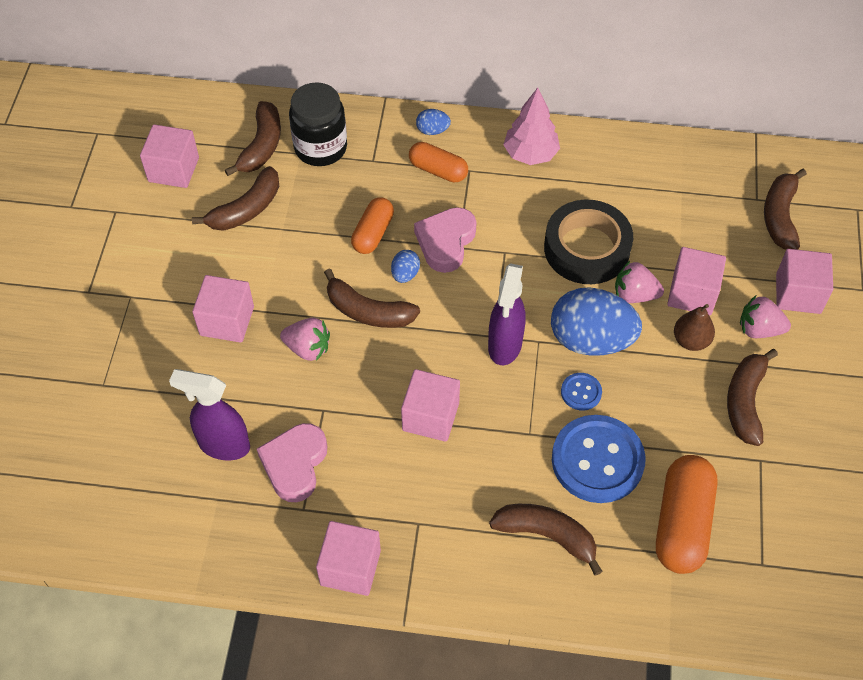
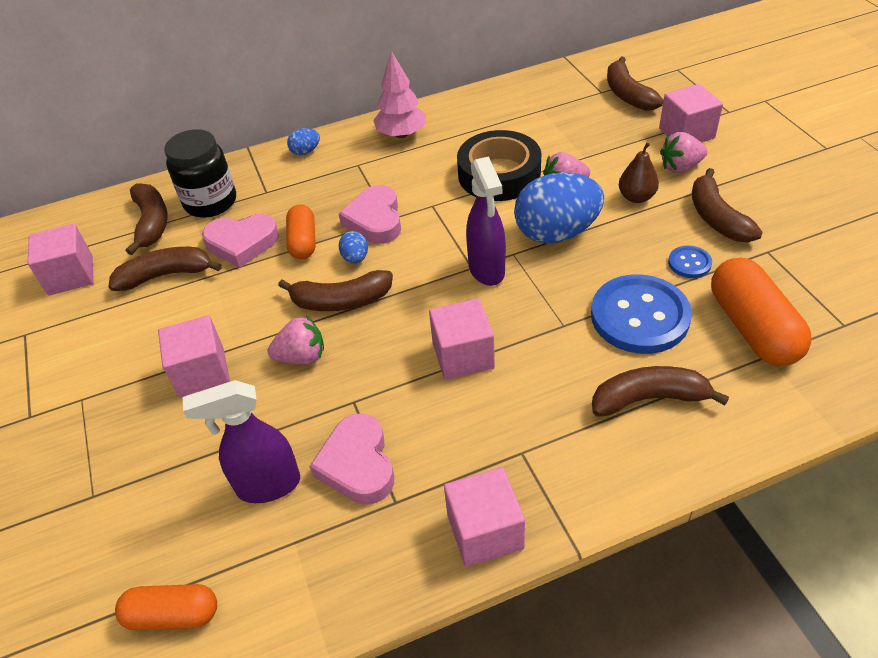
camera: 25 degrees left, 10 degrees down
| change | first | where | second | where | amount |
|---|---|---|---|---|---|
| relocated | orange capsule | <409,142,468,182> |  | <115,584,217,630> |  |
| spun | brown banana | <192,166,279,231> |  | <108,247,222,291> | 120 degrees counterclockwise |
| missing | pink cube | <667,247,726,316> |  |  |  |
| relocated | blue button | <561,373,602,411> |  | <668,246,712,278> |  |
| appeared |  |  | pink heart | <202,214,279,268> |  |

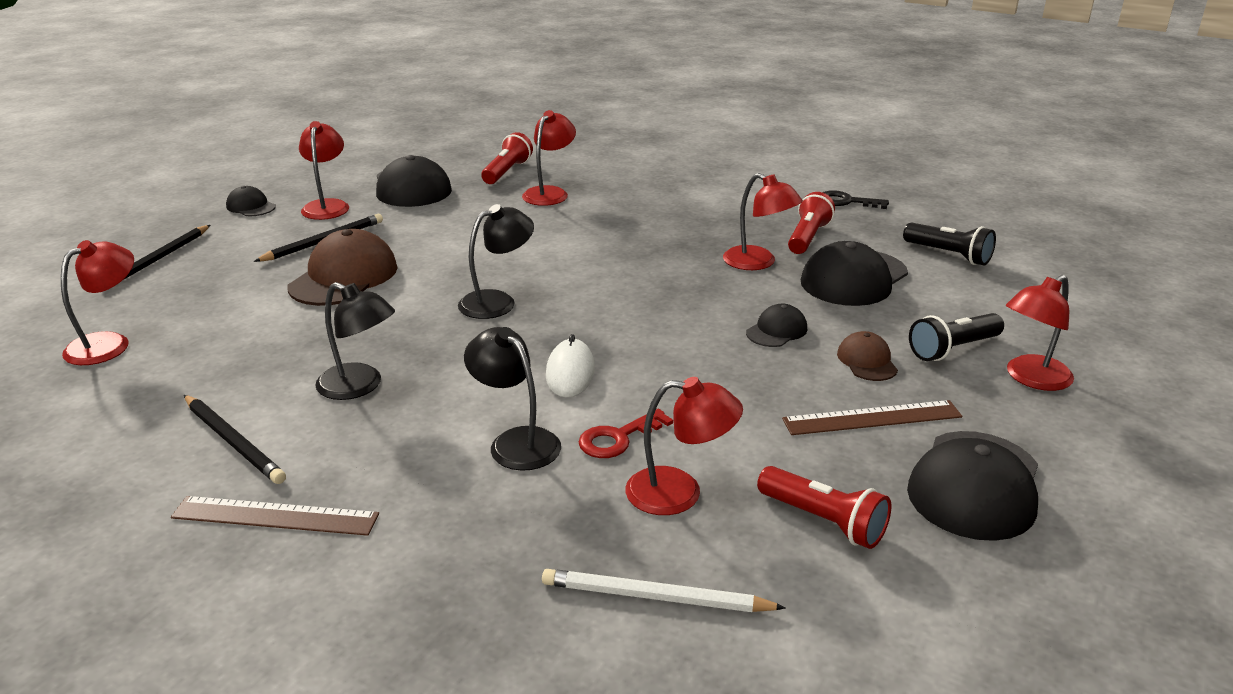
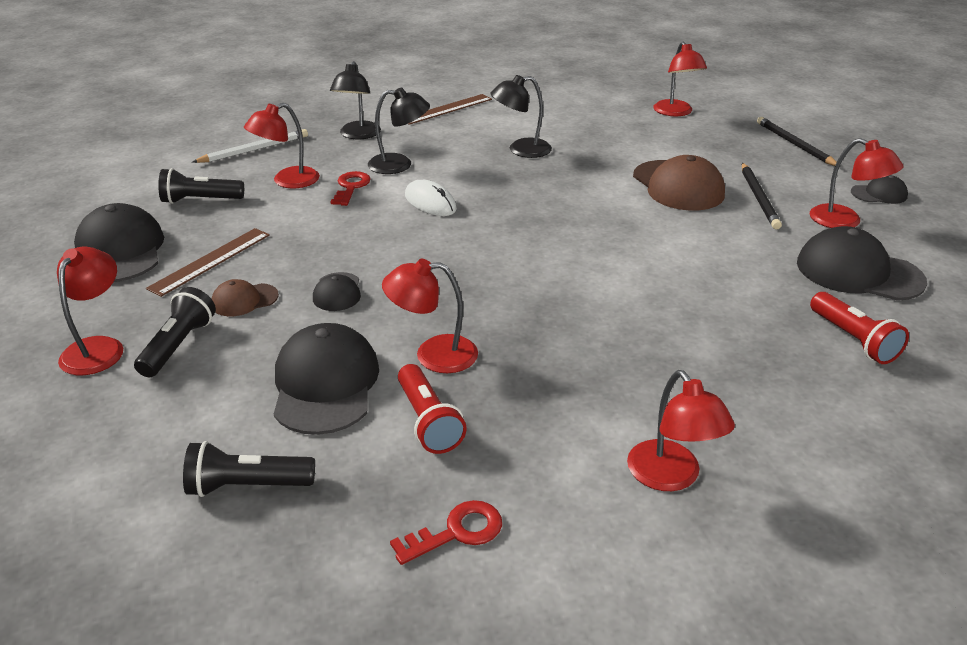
camera: 135 degrees right, 5 degrees up
| change | first | where | second | where | amount |
|---|---|---|---|---|---|
| relocated | red lamp | <522,110,576,206> |  | <627,370,735,491> |  |
| colour | black key | <822,190,889,209> | red key | <390,500,502,565> |  |
| relocated | black lamp | <458,204,534,319> |  | <330,61,381,139> |  |
| spun | brown cap | <837,331,898,381> |  | <211,279,279,316> | 120 degrees clockwise |
| missing | black pencil | <184,395,286,484> |  |  |  |
| colour | red flashlight | <757,466,891,549> | black flashlight | <158,168,244,204> |  |

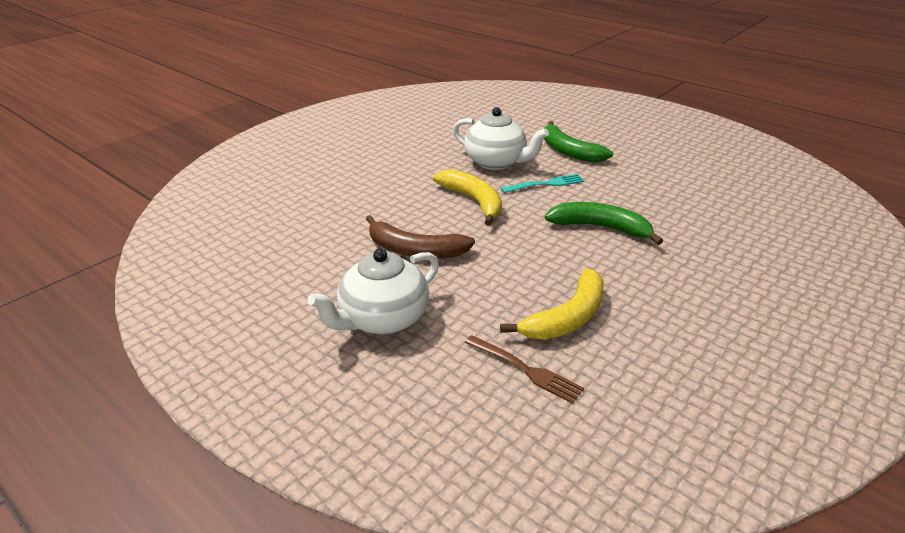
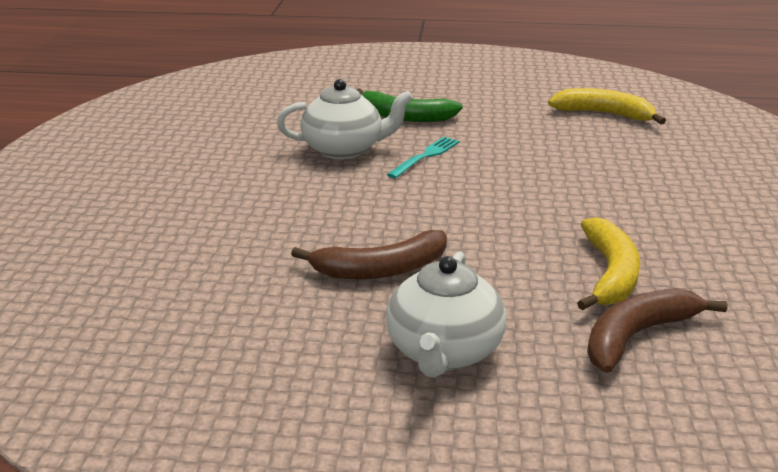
camera: 35 degrees left, 5 degrees down
| change | first | where | second | where | amount |
|---|---|---|---|---|---|
| relocated | yellow banana | <433,169,502,226> |  | <548,88,666,124> |  |
| missing | green banana | <545,202,663,245> |  |  |  |
| exchanged | brown fork | <464,335,584,404> | brown banana | <587,288,728,373> |  |

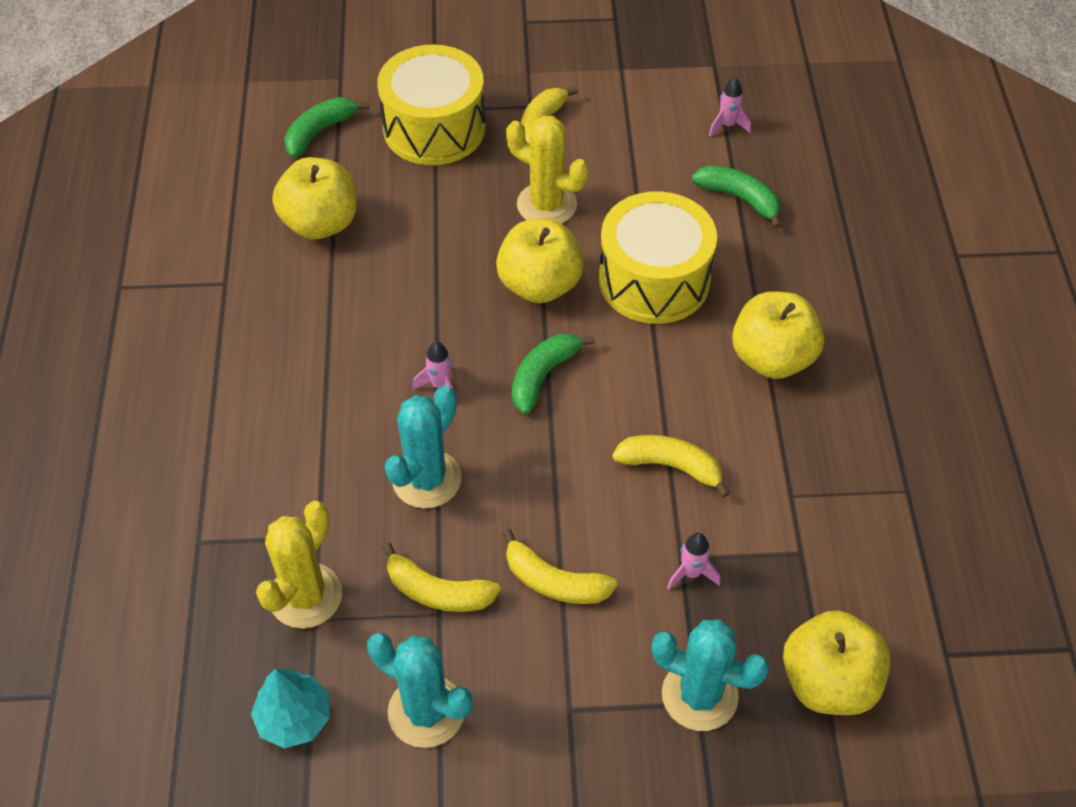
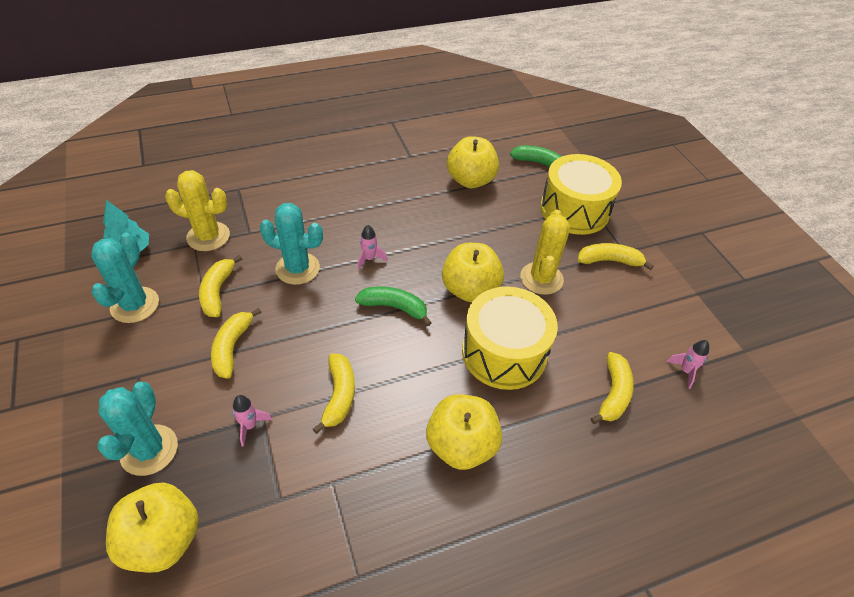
camera: 70 degrees right, 5 degrees down
| change | first | where | second | where | amount |
|---|---|---|---|---|---|
| colour | green banana | <692,165,782,229> | yellow banana | <591,352,634,424> |  |

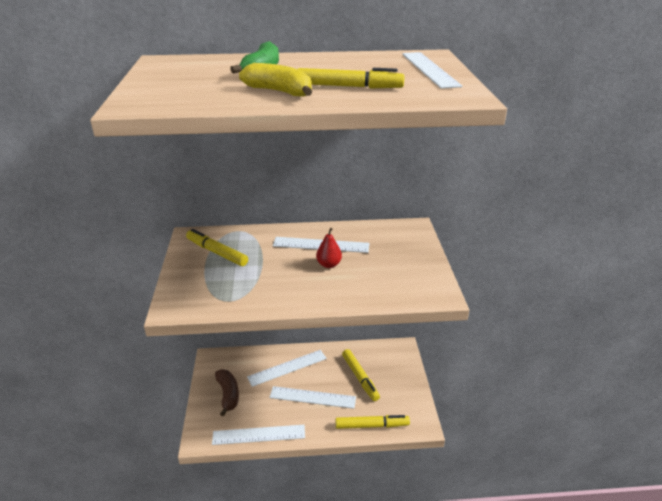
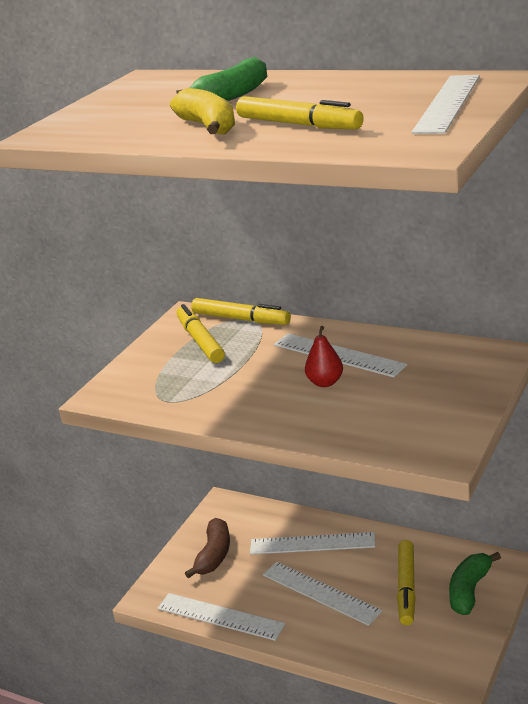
camera: 35 degrees right, 5 degrees down
| change | first | where | second | where | amount |
|---|---|---|---|---|---|
| relocated | yellow marker | <336,415,410,429> |  | <191,298,291,325> |  |
| appeared |  |  | green banana | <449,552,501,615> |  |

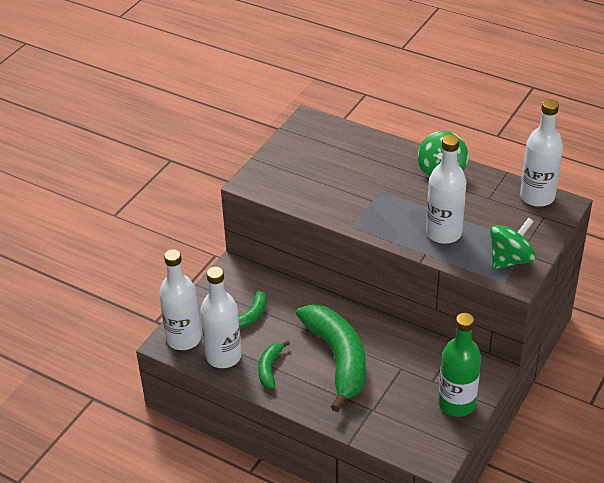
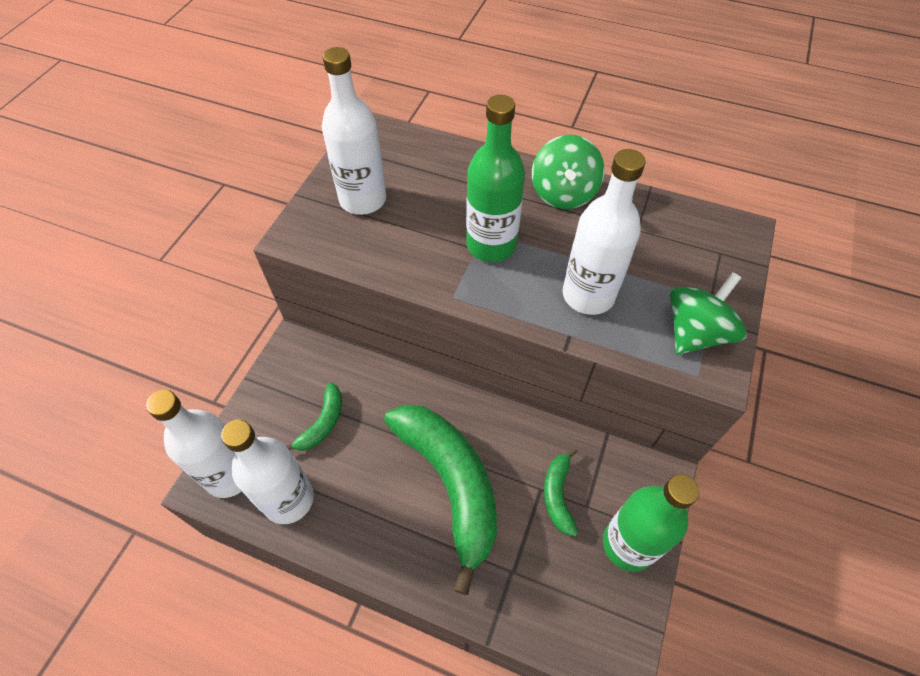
camera: 10 degrees left, 15 degrees up
| change | first | where | second | where | amount |
|---|---|---|---|---|---|
| relocated | white bottle | <520,99,563,207> |  | <322,47,386,215> |  |
| relocated | green banana | <258,341,290,389> |  | <544,447,578,536> |  |
| appeared |  |  | green bottle | <466,95,525,262> |  |

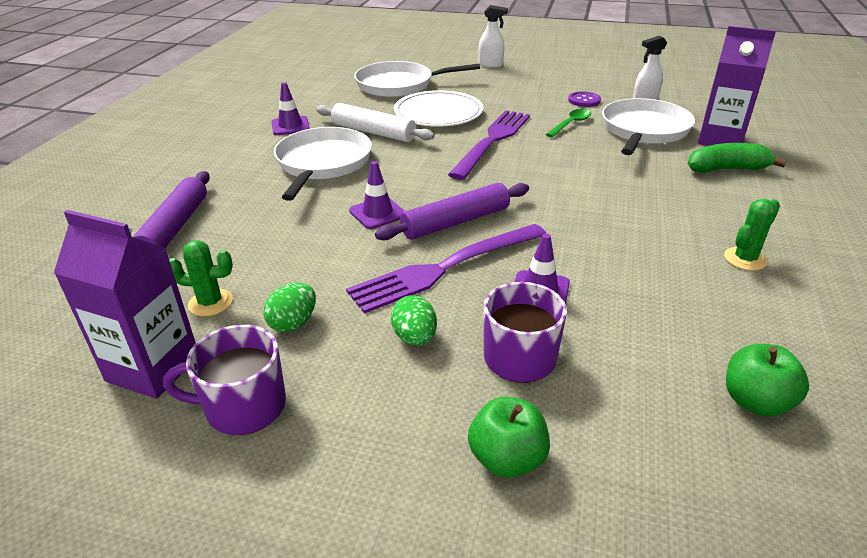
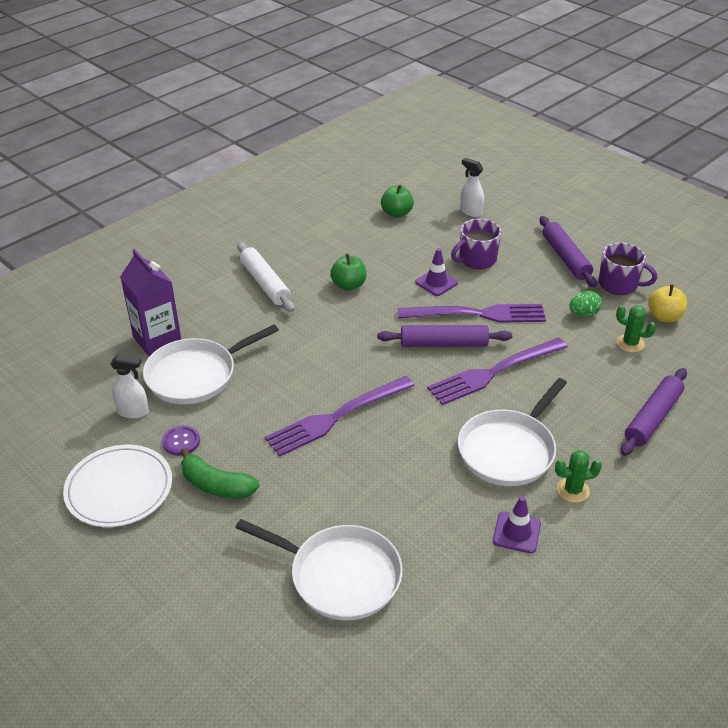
camera: 150 degrees left, 5 degrees up
| change | first | where | second | where | amount |
|---|---|---|---|---|---|
| relocated | white spray bottle | <478,5,508,68> |  | <460,158,484,217> |  |
| relocated | white plate | <394,90,483,127> |  | <63,445,172,527> |  |
| relocated | white rolling pin | <316,103,435,142> |  | <237,242,295,312> |  |
| missing | green spoon | <545,109,591,137> |  |  |  |
| relocated | green banana | <688,143,787,173> |  | <181,448,259,499> |  |
| exchanged | purple traffic cone | <349,161,404,229> | purple fork | <427,338,568,405> |  |
| relocated | green cactus | <724,199,780,271> |  | <555,450,602,503> |  |
| exchanged | purple carton | <54,210,196,399> | yellow apple | <648,284,687,322> |  |
| missing | green egg | <391,295,437,346> |  |  |  |
| relocated | green apple | <468,397,550,478> |  | <330,254,366,291> |  |
| appeared |  |  | purple rolling pin | <540,216,597,288> |  |

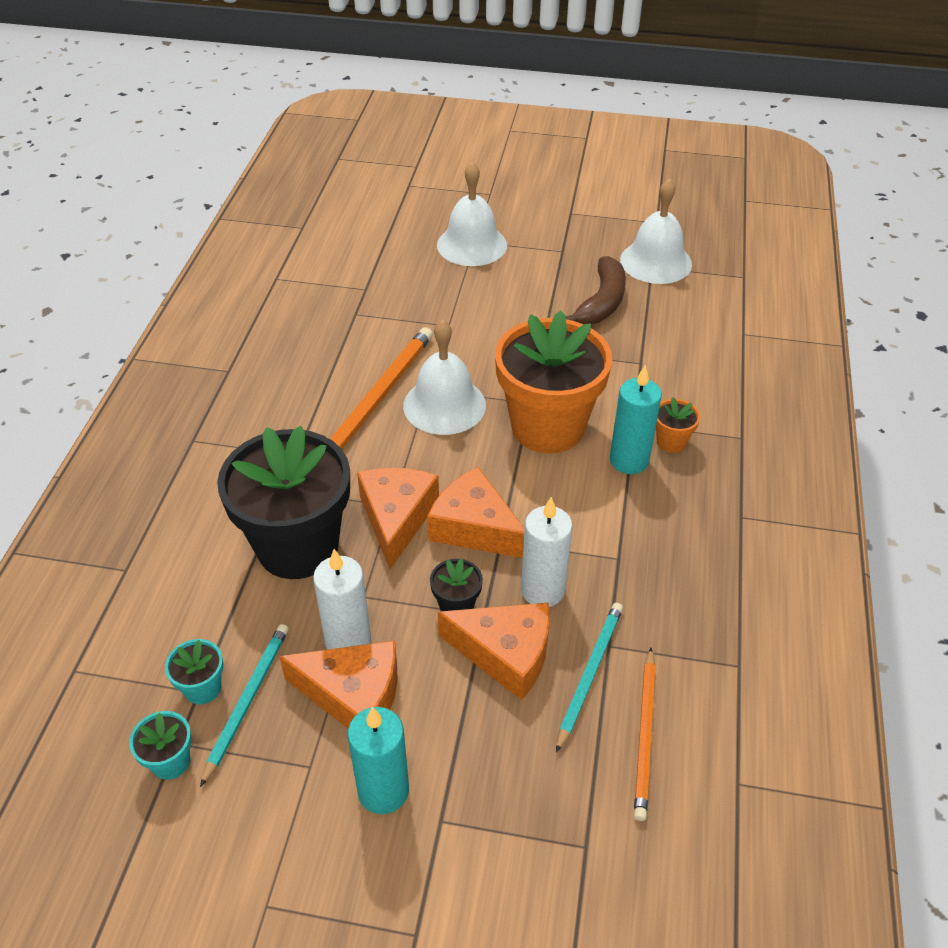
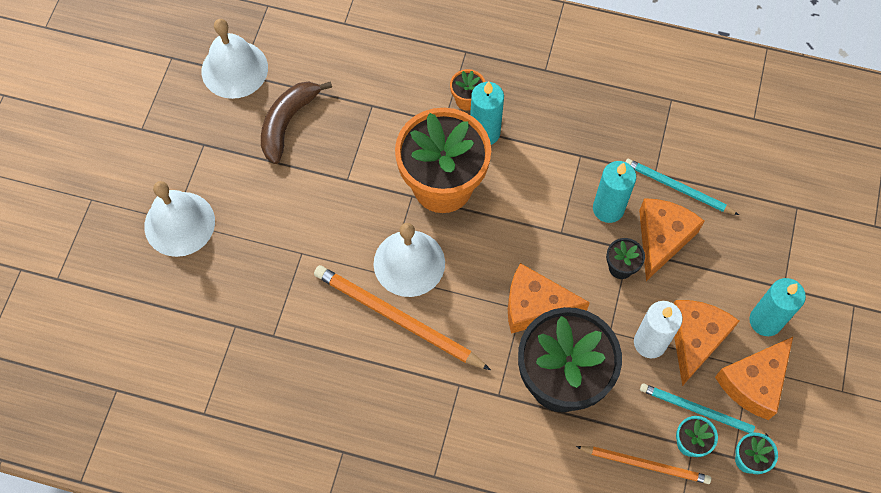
camera: 85 degrees left, 20 degrees up
| change | first | where | second | where | amount |
|---|---|---|---|---|---|
| spun | brown banana | <566,256,626,324> |  | <261,81,332,164> | 90 degrees counterclockwise |
| relocated | orange cheese | <427,467,525,558> |  | <715,337,793,420> |  |
| colour | white candle | <521,497,573,607> | turquoise candle | <593,161,636,223> |  |
| relocated | orange pencil | <634,648,656,821> |  | <576,446,711,484> |  |

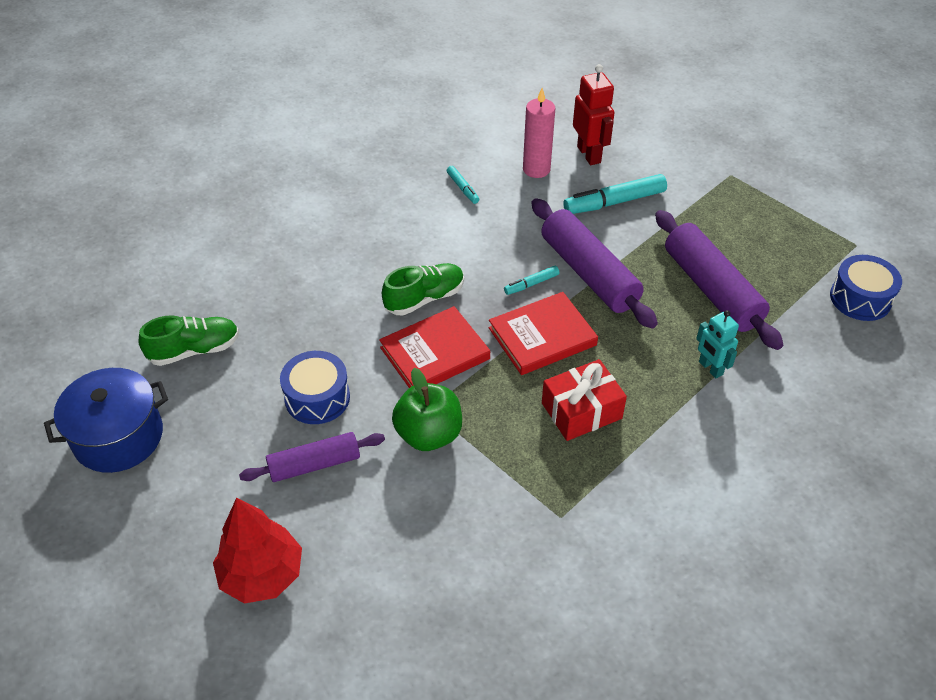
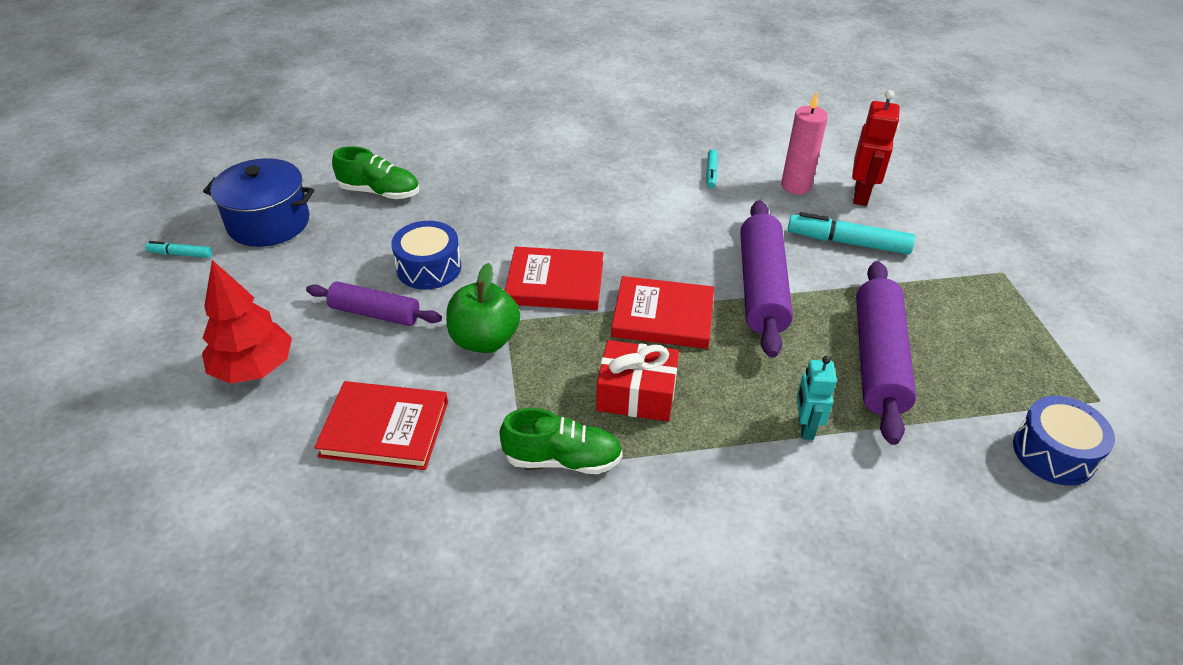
camera: 35 degrees right, 5 degrees down
| change | first | where | second | where | amount |
|---|---|---|---|---|---|
| relocated | green shoe | <382,263,464,315> |  | <499,408,623,474> |  |
| relocated | turquoise marker | <504,266,559,295> |  | <145,241,212,258> |  |
| appeared |  |  | red book | <314,381,448,470> |  |

